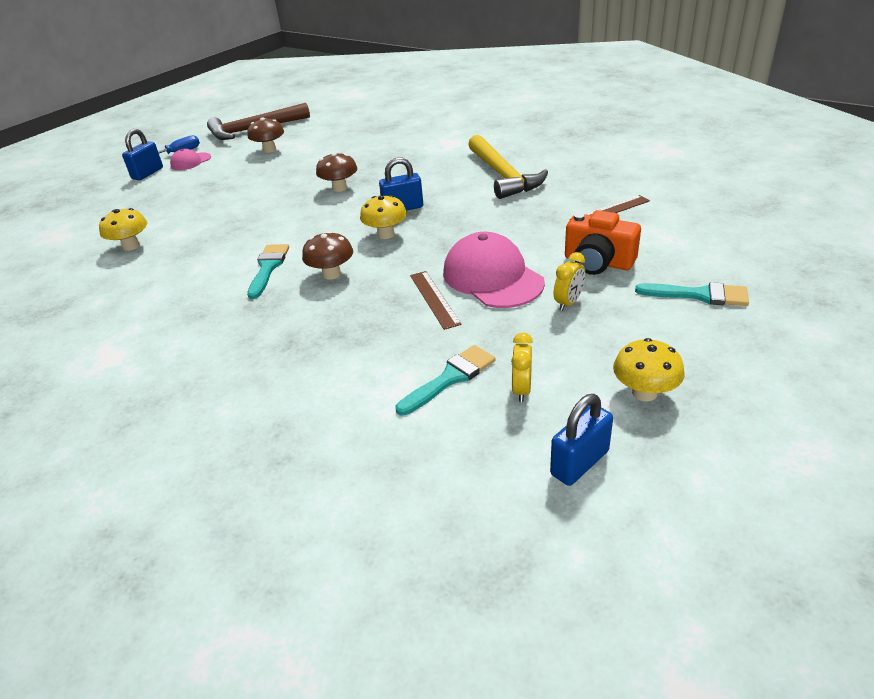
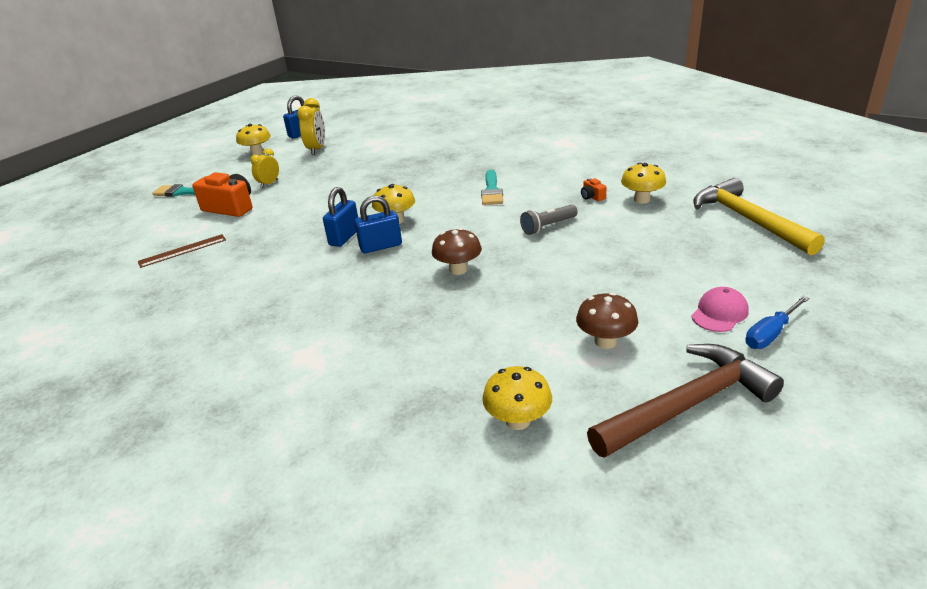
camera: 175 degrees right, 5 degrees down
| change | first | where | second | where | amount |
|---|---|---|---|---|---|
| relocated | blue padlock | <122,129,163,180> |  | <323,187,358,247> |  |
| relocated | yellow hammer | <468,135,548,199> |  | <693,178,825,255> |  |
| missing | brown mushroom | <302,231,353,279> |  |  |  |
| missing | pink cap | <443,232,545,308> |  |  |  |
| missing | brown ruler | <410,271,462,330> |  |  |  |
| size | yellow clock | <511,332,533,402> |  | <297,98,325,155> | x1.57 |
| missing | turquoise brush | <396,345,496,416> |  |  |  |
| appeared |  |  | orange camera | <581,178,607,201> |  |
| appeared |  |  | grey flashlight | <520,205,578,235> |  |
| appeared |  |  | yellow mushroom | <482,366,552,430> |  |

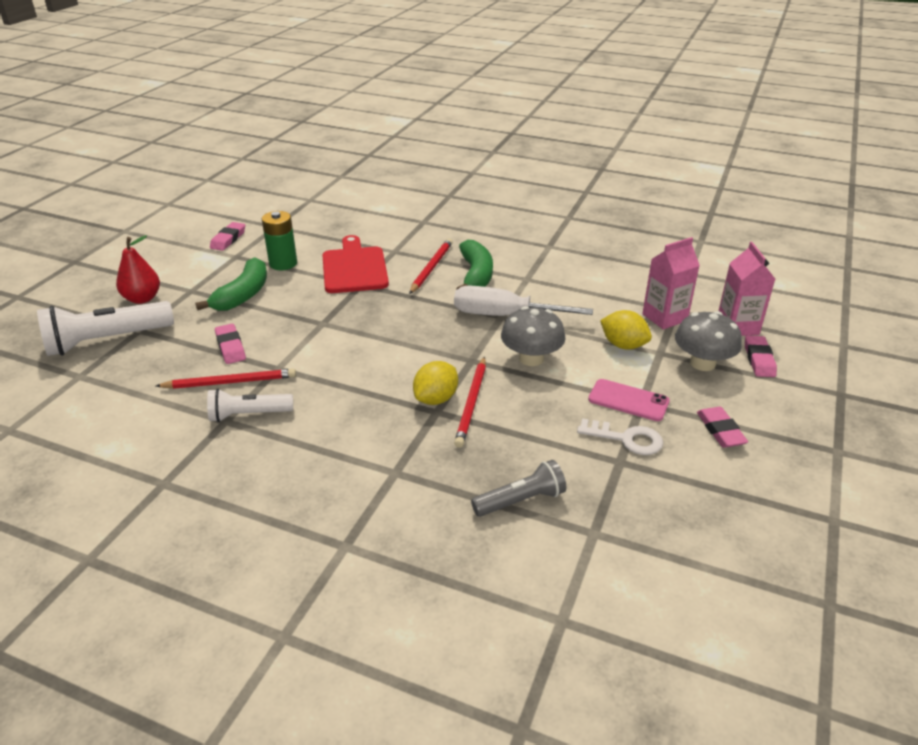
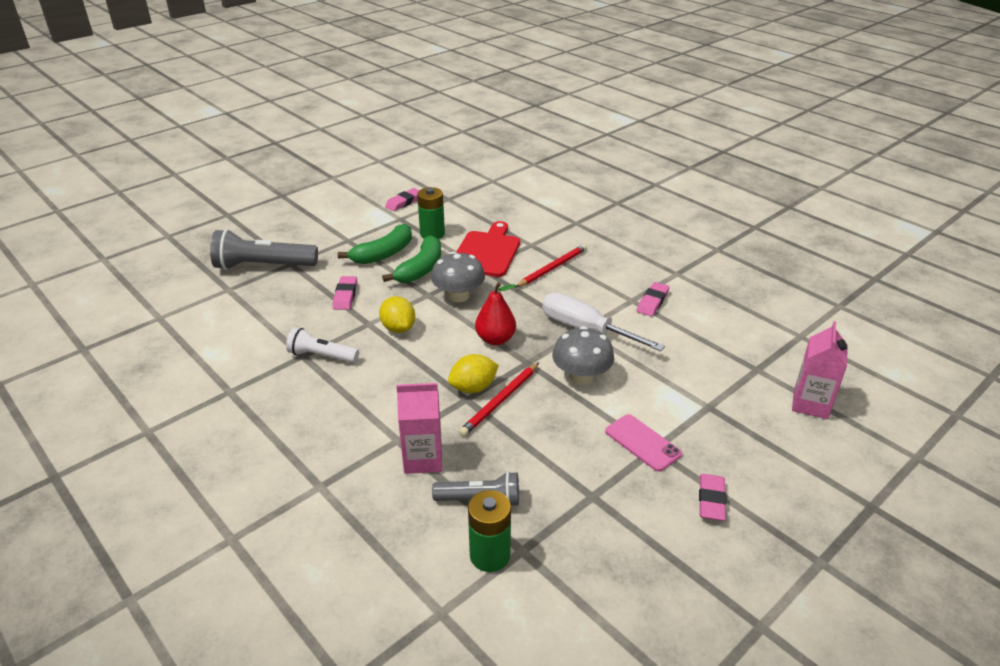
camera: 25 degrees right, 0 degrees up
| change | first | where | second | where | amount |
|---|---|---|---|---|---|
| relocated | red pear | <116,235,160,304> |  | <475,282,516,345> |  |
| relocated | pink carton | <642,237,700,330> |  | <396,383,442,474> |  |
| relocated | green banana | <456,240,493,290> |  | <382,235,441,283> |  |
| colour | white flashlight | <37,301,174,356> | grey flashlight | <210,229,318,270> |  |
| relocated | yellow lemon | <600,310,652,349> |  | <379,296,415,333> |  |
| relocated | grey mushroom | <675,311,742,371> |  | <431,251,485,302> |  |
| relocated | pink eraser | <745,336,777,377> |  | <637,282,669,316> |  |
| missing | red pencil | <156,369,296,389> |  |  |  |
| missing | white key | <577,418,663,455> |  |  |  |
| appeared |  |  | green battery | <468,490,511,572> |  |

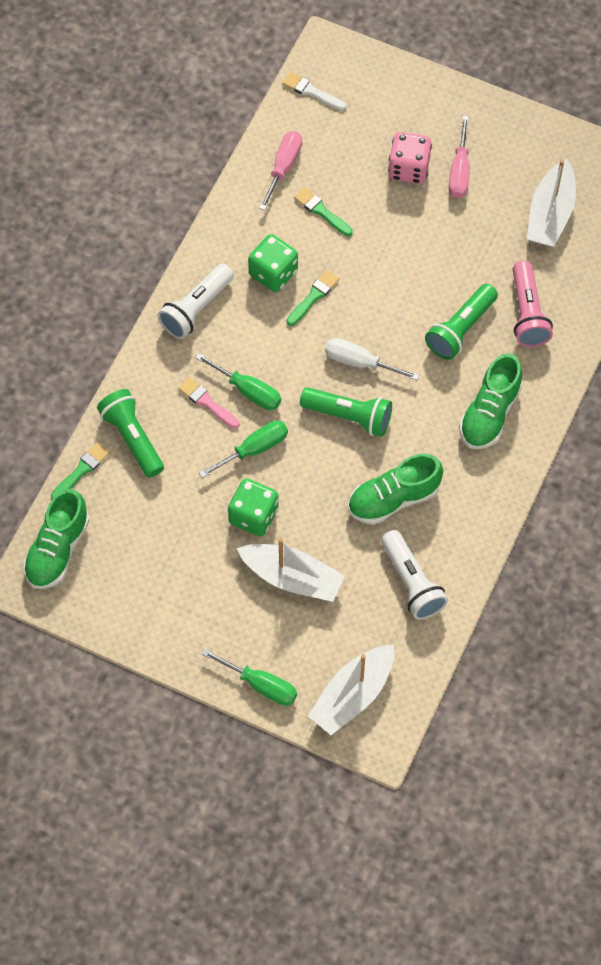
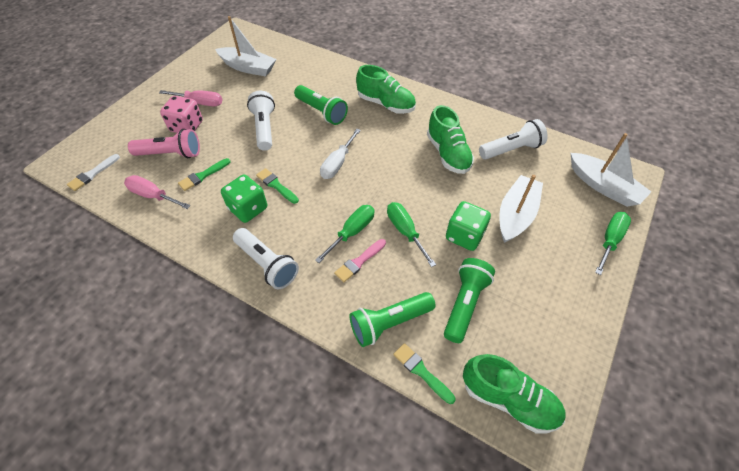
camera: 85 degrees left, 10 degrees down
| change | first | where | second | where | amount |
|---|---|---|---|---|---|
| relocated | pink flashlight | <513,261,553,347> |  | <128,129,200,158> |  |
| relocated | green flashlight | <300,387,392,437> |  | <444,258,495,343> |  |
| appeared |  |  | white flashlight | <247,91,275,151> |  |

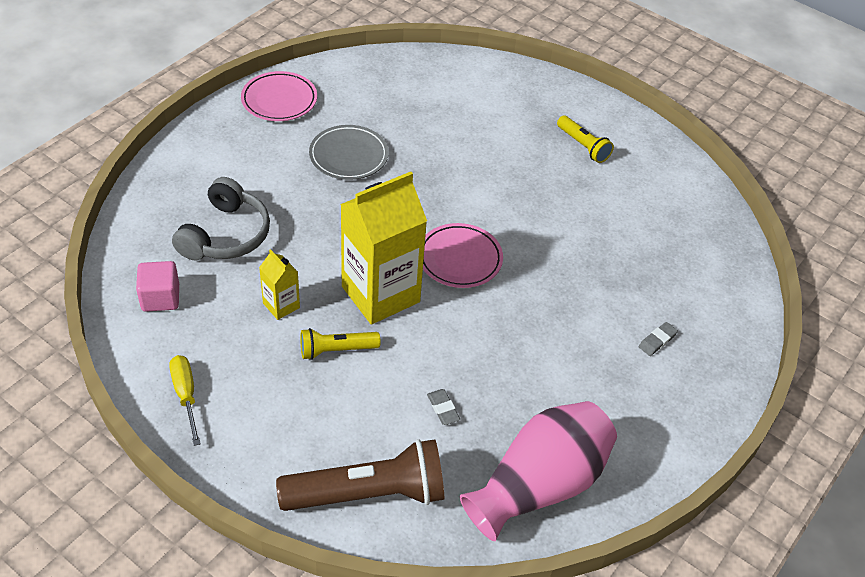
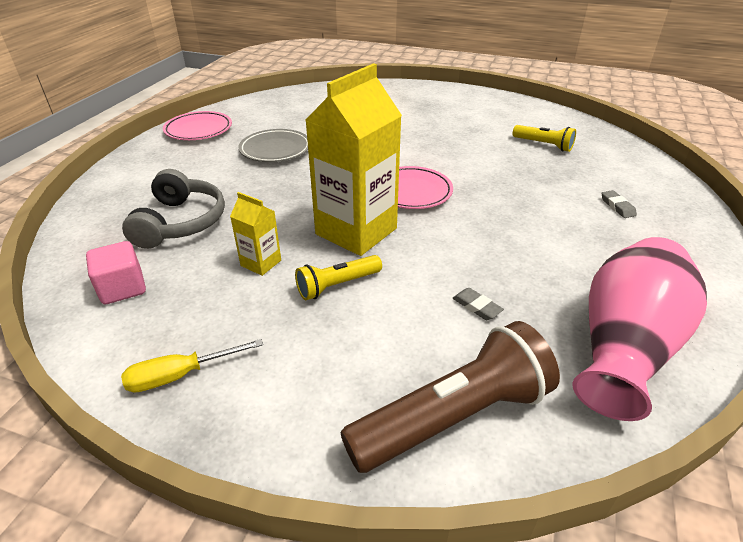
camera: 15 degrees left, 10 degrees down
| change | first | where | second | where | amount |
|---|---|---|---|---|---|
| relocated | yellow flashlight | <557,116,614,163> |  | <513,125,576,152> |  |
| spun | grey eraser | <639,322,678,356> |  | <602,190,637,218> | 45 degrees counterclockwise |
| spun | yellow screwdriver | <169,355,201,446> |  | <121,339,263,393> | 75 degrees counterclockwise |

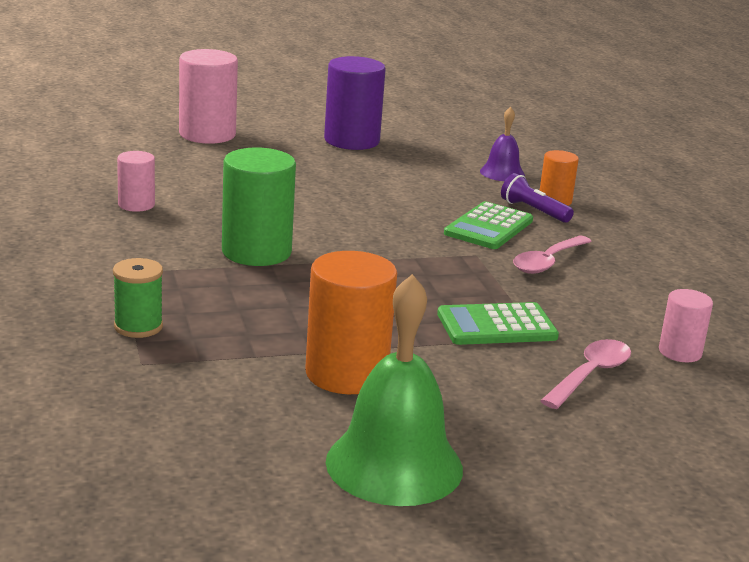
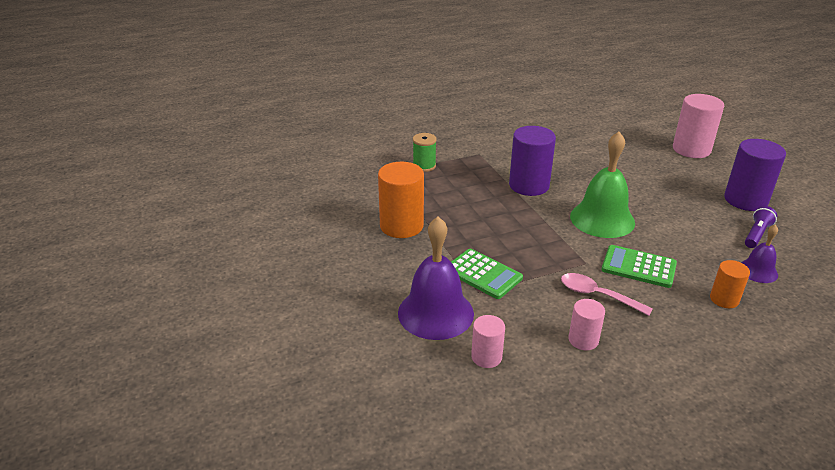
camera: 85 degrees right, 10 degrees up
| change | first | where | second | where | amount |
|---|---|---|---|---|---|
| colour | green cylinder | <222,148,296,266> | purple cylinder | <509,126,556,196> |  |
| relocated | pink cylinder | <117,151,155,212> |  | <568,299,605,350> |  |
| relocated | purple flashlight | <501,173,574,223> |  | <745,206,777,248> |  |
| relocated | green bell | <326,274,463,506> |  | <570,132,635,238> |  |
| spun | green calculator | <437,302,559,345> |  | <451,249,523,299> | 150 degrees clockwise |
| exchanged | pink spoon | <540,339,631,409> | purple bell | <398,217,474,340> |  |

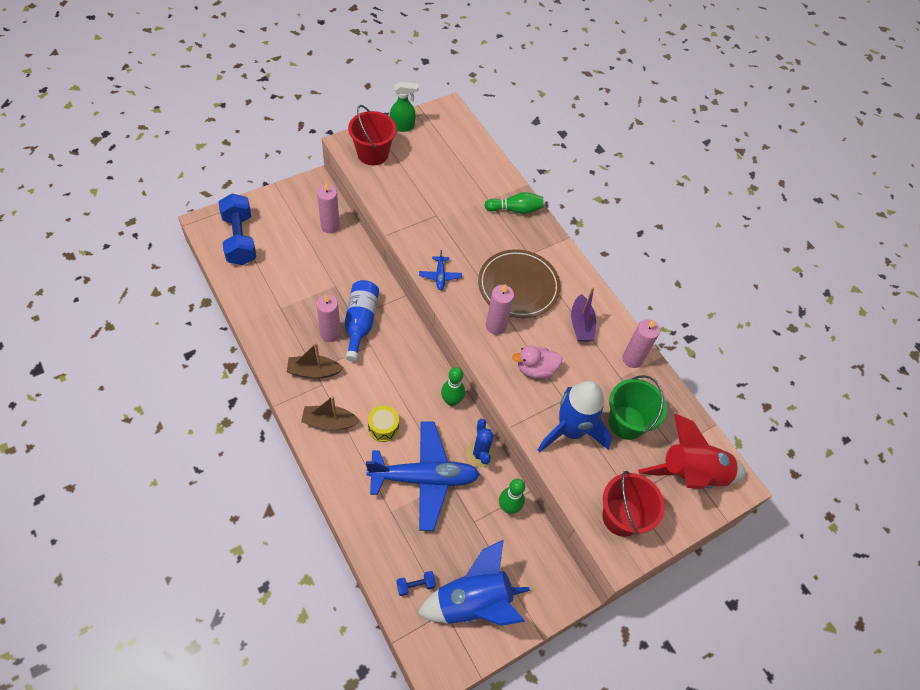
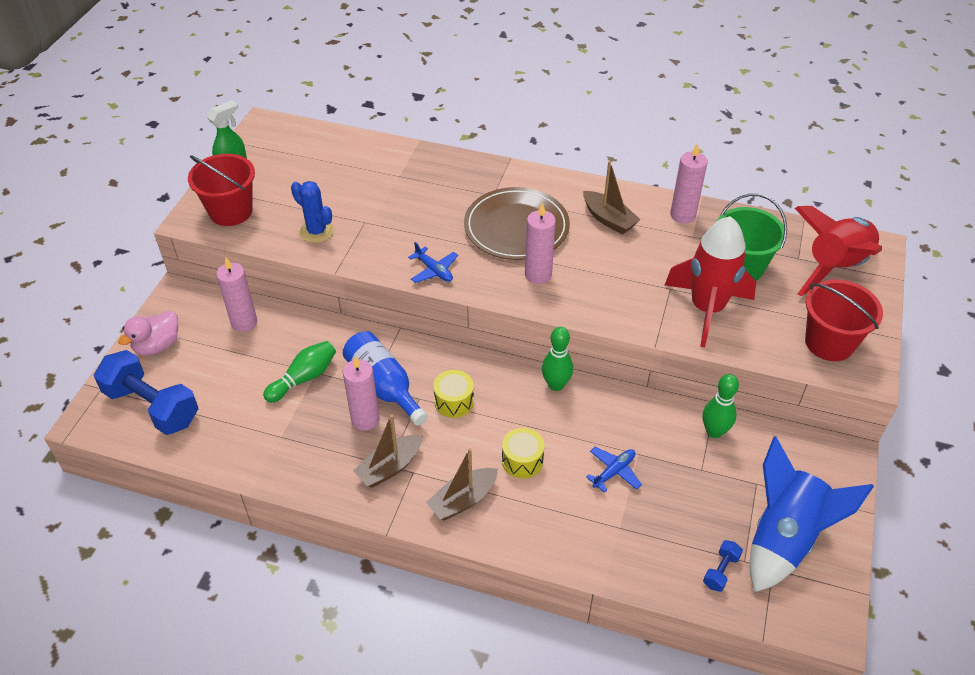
camera: 35 degrees left, 10 degrees down
| change | first | where | second | where | amount |
|---|---|---|---|---|---|
| relocated | green bowling pin | <484,192,544,214> |  | <263,341,336,403> |  |
| colour | purple boat | <571,287,596,342> | brown boat | <583,161,641,235> |  |
| relocated | pink duck | <512,345,562,379> |  | <118,311,178,356> |  |
| colour | blue rocket | <538,381,612,453> | red rocket | <665,216,756,347> |  |
| relocated | blue cactus | <466,419,495,467> |  | <291,181,334,243> |  |
| size | blue plane | <366,421,480,531> |  | <586,447,642,493> | x0.41 |
| appeared |  |  | yellow drum | <433,370,474,418> |  |

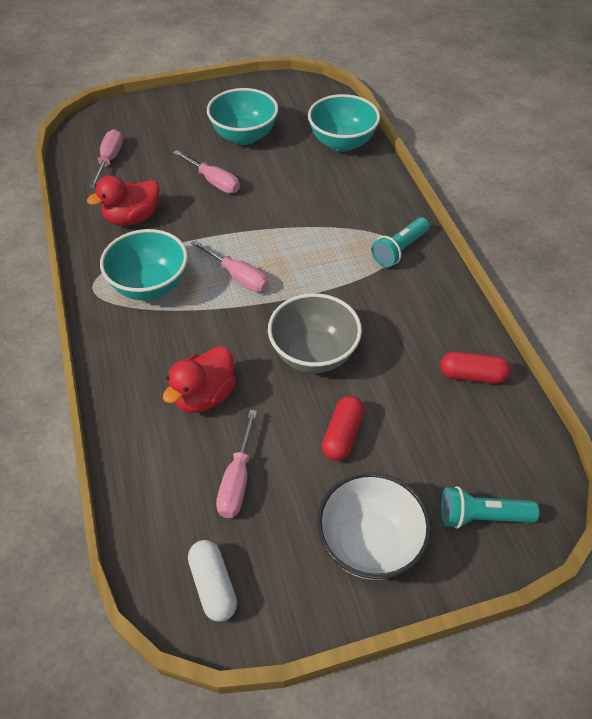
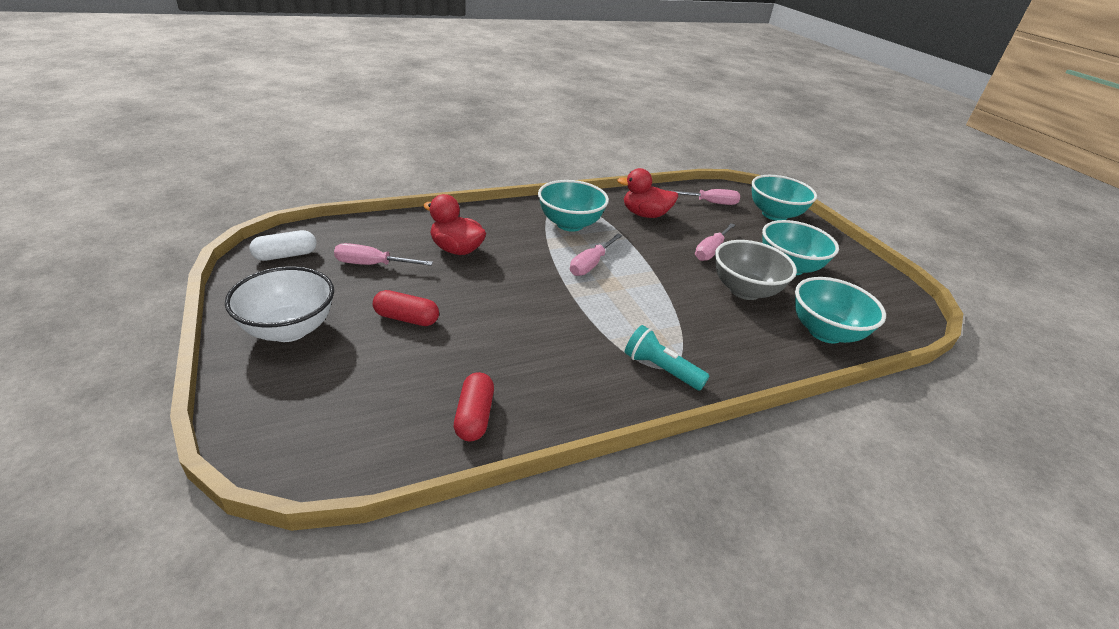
camera: 80 degrees right, 15 degrees down
| change | first | where | second | where | amount |
|---|---|---|---|---|---|
| spun | red duck | <87,175,160,226> |  | <617,168,678,218> | 45 degrees counterclockwise |
| relocated | grey bowl | <268,293,362,373> |  | <715,240,797,300> |  |
| missing | turquoise flashlight | <441,486,540,529> |  |  |  |
| appeared |  |  | turquoise bowl | <752,175,817,221> |  |

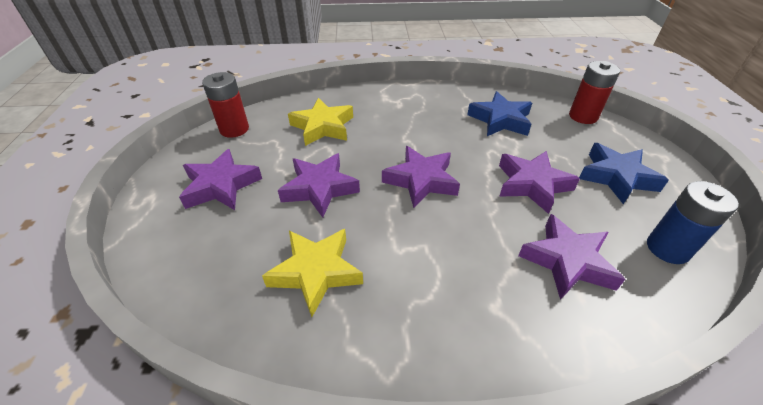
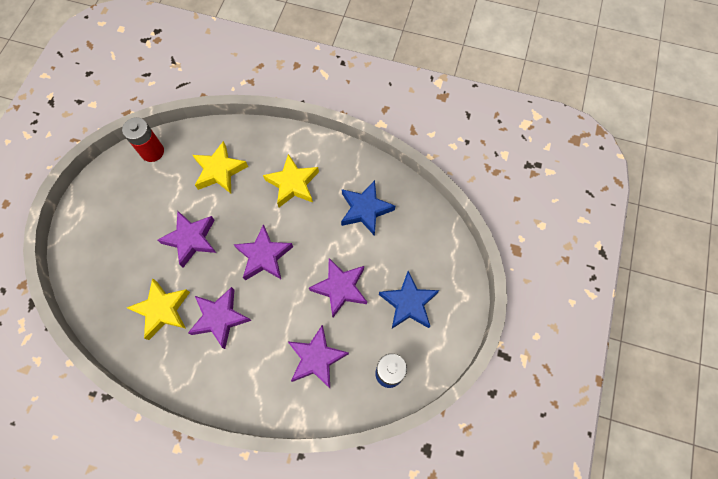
camera: 20 degrees right, 25 degrees up
| change | first | where | second | where | amount |
|---|---|---|---|---|---|
| missing | red battery | <569,61,620,124> |  |  |  |
| relocated | purple star | <179,149,262,210> |  | <188,287,251,349> |  |
| appeared |  |  | yellow star | <263,154,319,207> |  |

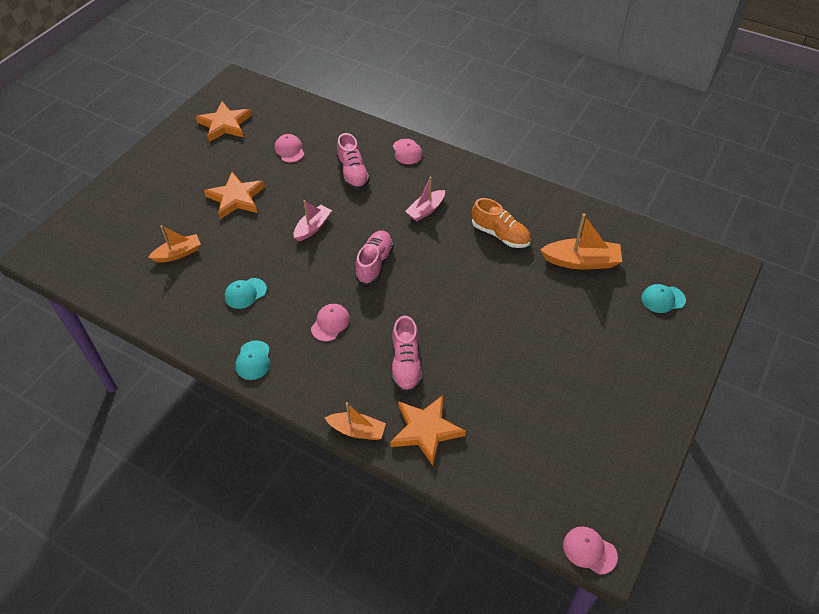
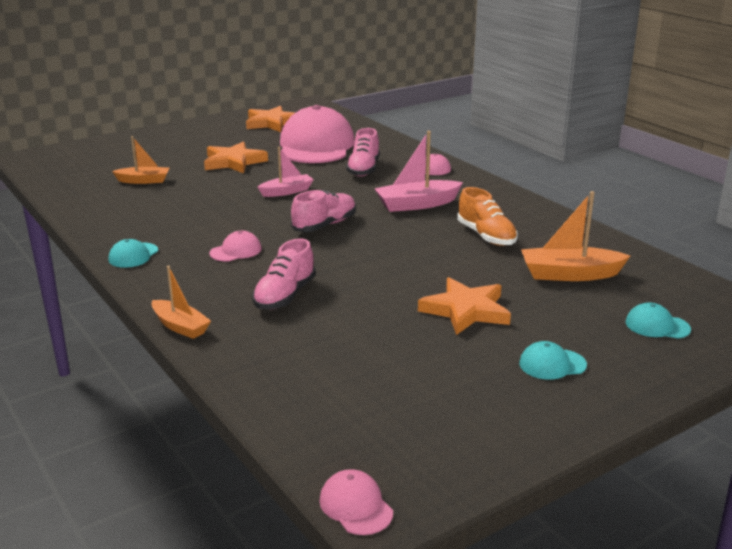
camera: 25 degrees right, 25 degrees down
| change | first | where | second | where | amount |
|---|---|---|---|---|---|
| size | pink cap | <275,134,304,162> |  | <280,105,355,163> | x2.49 |
| size | pink boat | <405,177,445,221> |  | <374,131,463,212> | x1.52 |
| spun | orange boat | <540,213,622,270> |  | <521,191,630,281> | 150 degrees clockwise |
| relocated | turquoise cap | <225,278,267,309> |  | <519,341,587,380> |  |
| relocated | orange star | <390,395,466,466> |  | <418,277,511,335> |  |

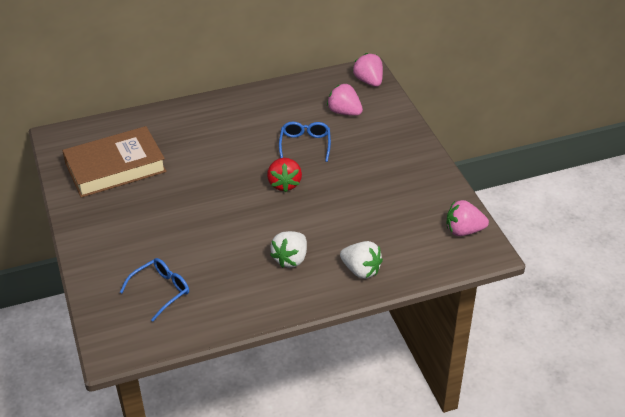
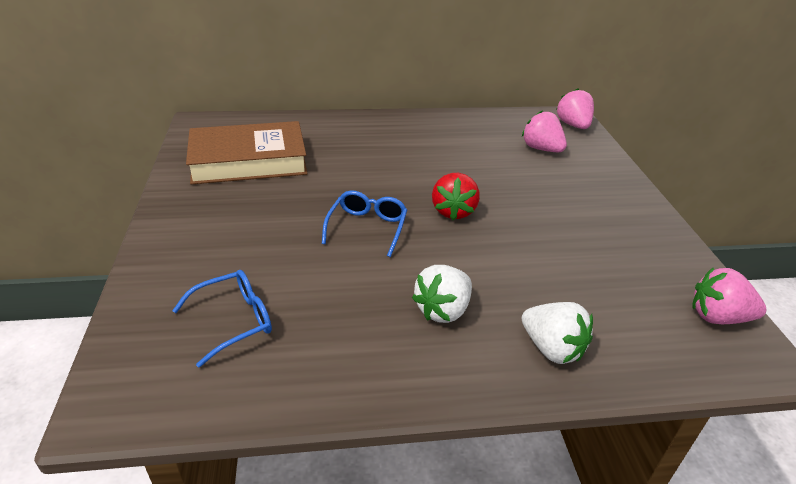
camera: 10 degrees right, 5 degrees down
| change | first | where | second | where | amount |
|---|---|---|---|---|---|
| relocated | blue glasses | <279,122,331,162> |  | <322,190,407,257> |  |

